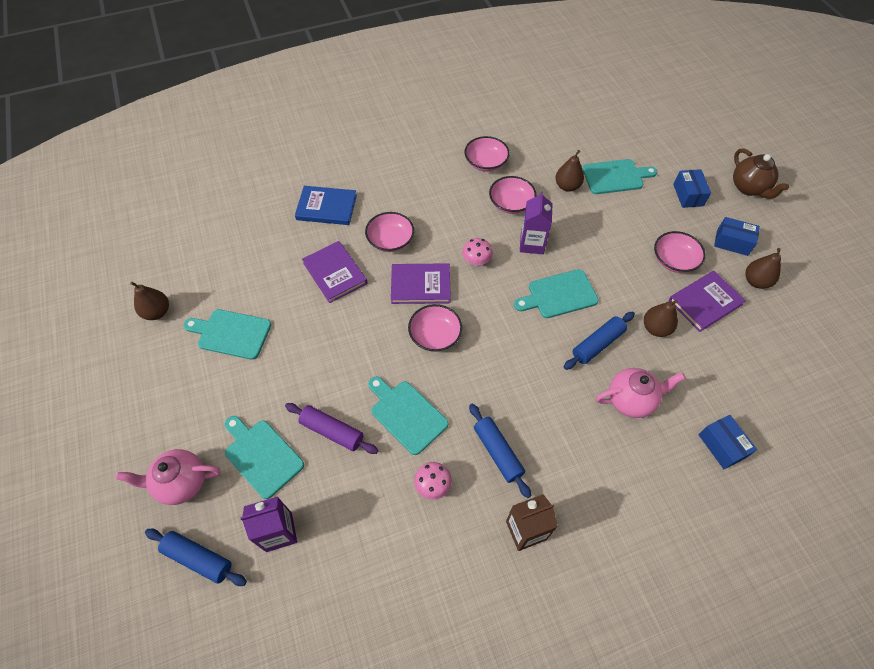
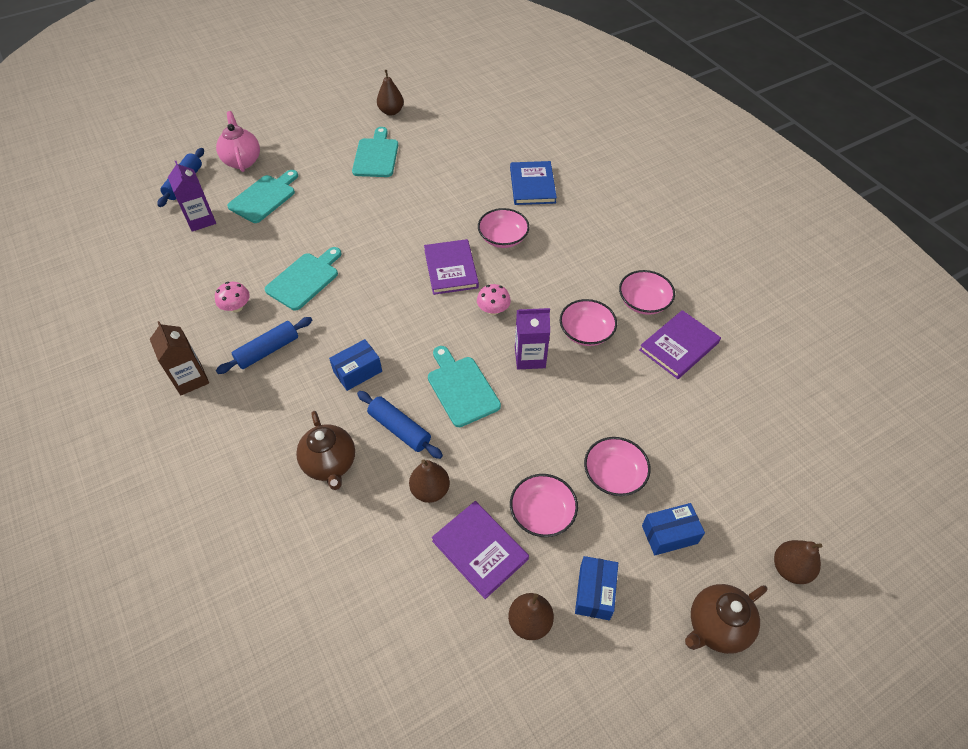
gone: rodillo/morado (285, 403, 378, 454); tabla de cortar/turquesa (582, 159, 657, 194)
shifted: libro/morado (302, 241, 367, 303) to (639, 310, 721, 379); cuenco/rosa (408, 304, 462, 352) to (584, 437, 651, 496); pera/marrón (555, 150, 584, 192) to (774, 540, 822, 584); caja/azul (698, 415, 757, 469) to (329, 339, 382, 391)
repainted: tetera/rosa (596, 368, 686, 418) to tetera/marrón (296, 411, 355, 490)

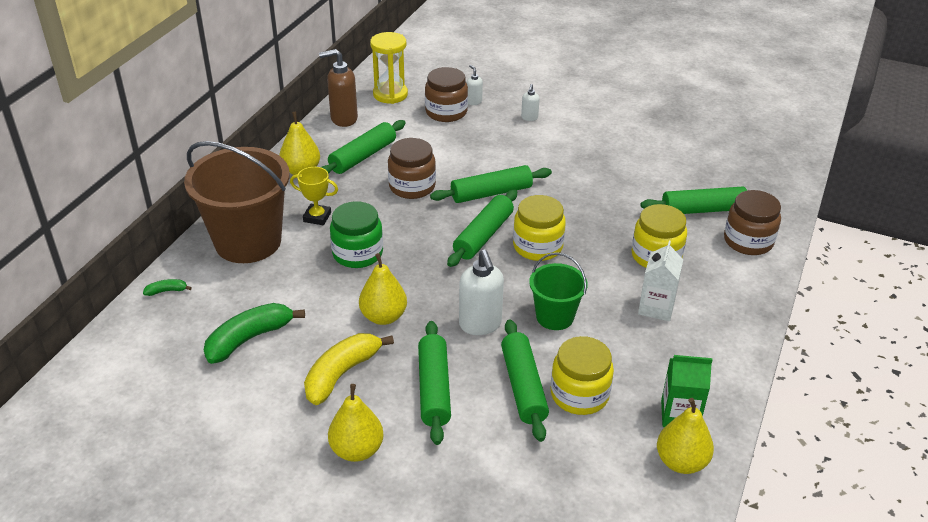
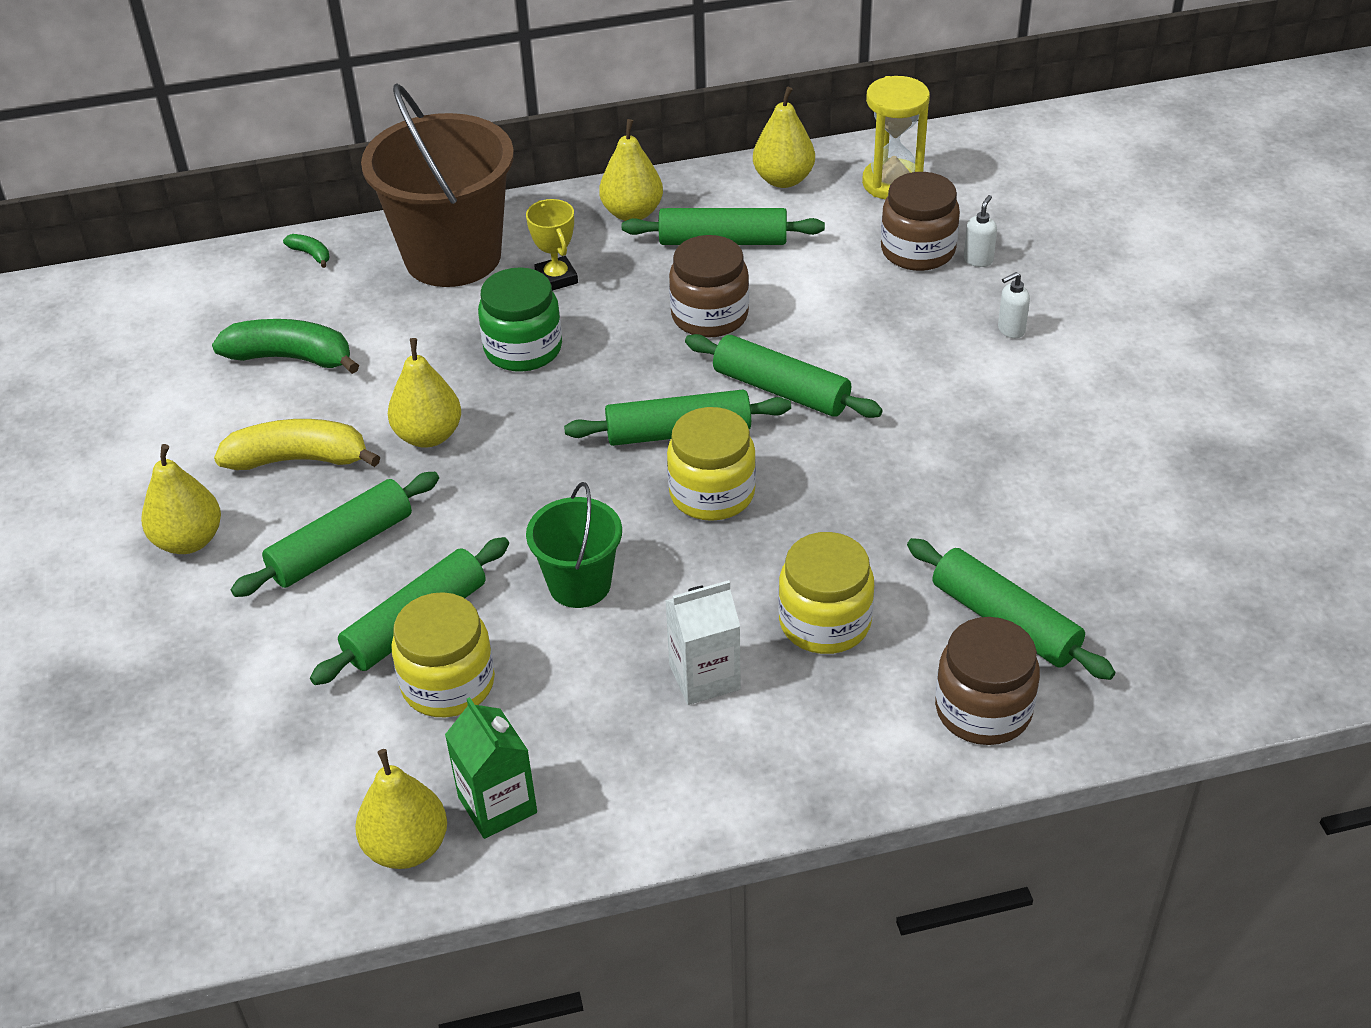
gone: dispensador de jabón/blanco (459, 250, 504, 335)
swapped: dispensador de jabón/marrón (319, 49, 358, 127) to pera/amarillo (753, 87, 815, 188)

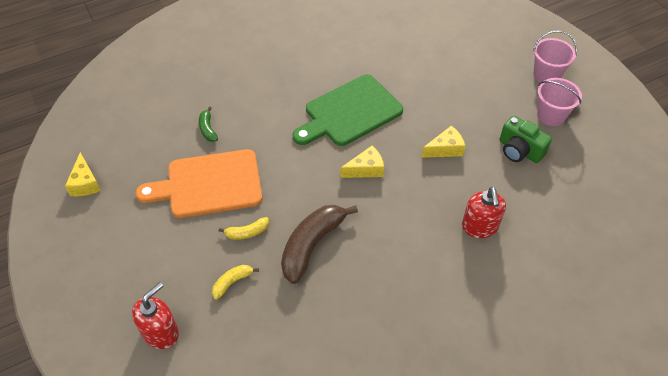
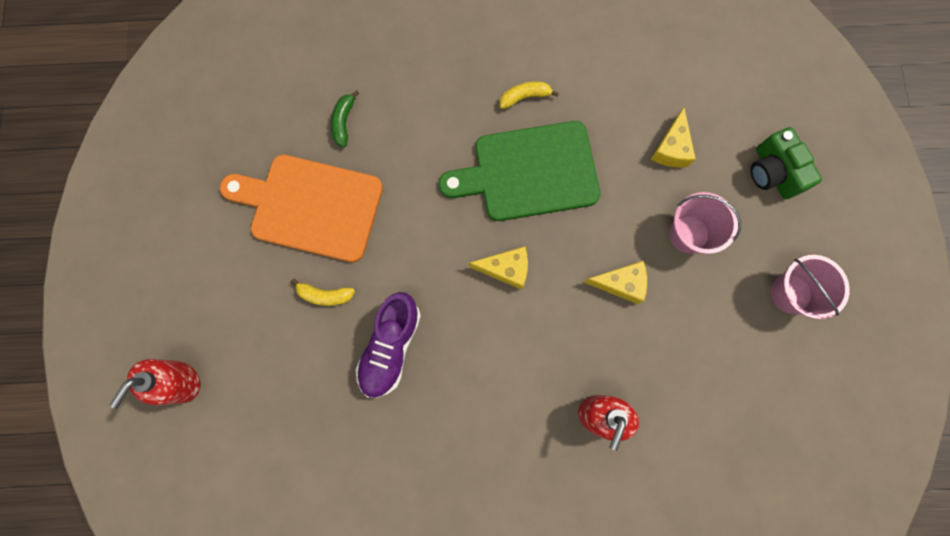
shifted: queso/amarillo (65, 152, 101, 196) to (651, 107, 696, 168); plátano/amarillo (212, 265, 259, 300) to (500, 81, 559, 109); cámara/verde (499, 116, 552, 163) to (750, 127, 822, 199); balde/rosa (533, 30, 577, 82) to (669, 192, 741, 254)
swapped: plátano/marrón (281, 205, 358, 284) to zapato/morado (356, 292, 421, 398)
rotated: dispensador de jabón/rojo (132, 282, 179, 349) = (110, 359, 200, 409) 150 degrees clockwise

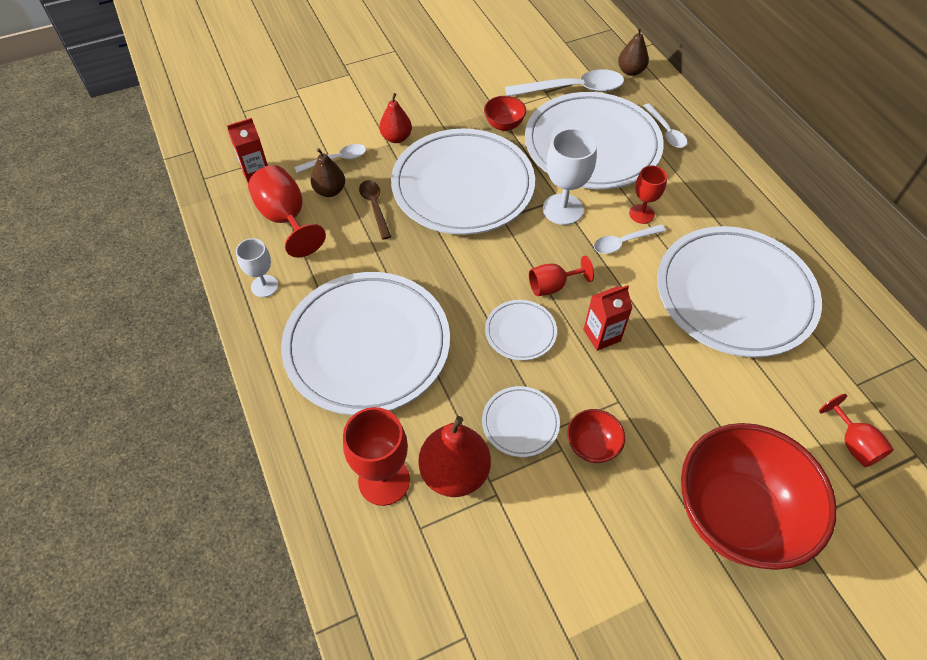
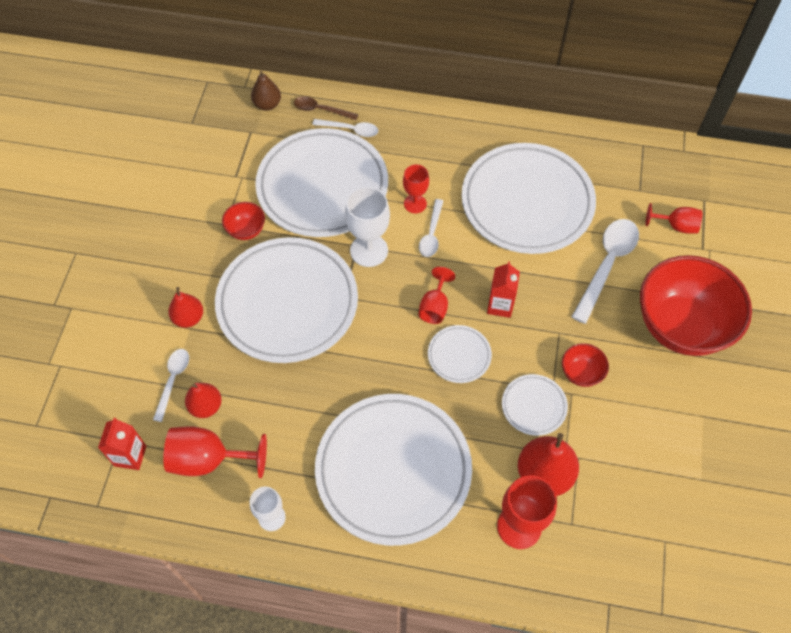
shifted: cuchara/marrón (359, 180, 391, 239) to (294, 96, 359, 120); cuchara/blanco (505, 69, 624, 96) to (572, 219, 639, 324)
repainted: pera/marrón (311, 148, 345, 197) to pera/rojo (185, 383, 222, 418)

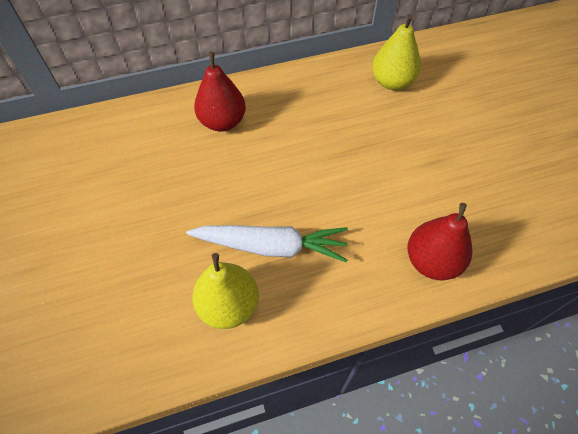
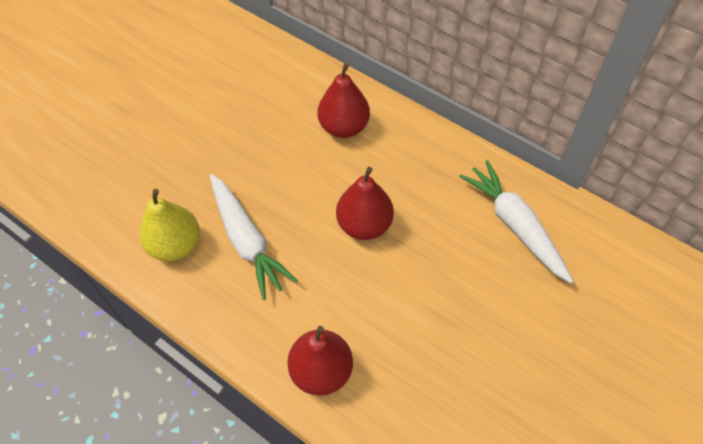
new: pera/rojo (336, 167, 394, 240)
swapped: pera/amarillo (372, 14, 421, 90) to zanahoria/blanco (459, 160, 573, 283)

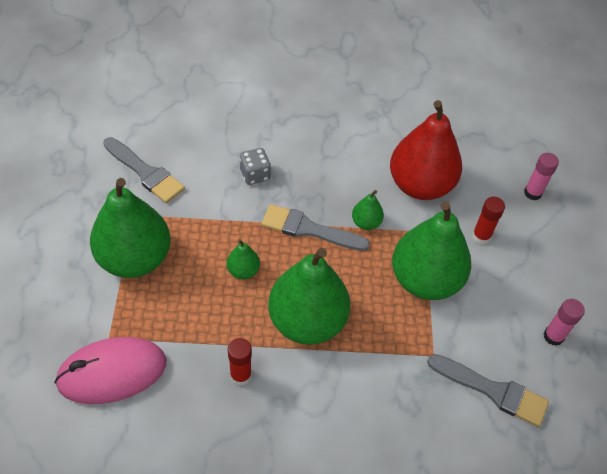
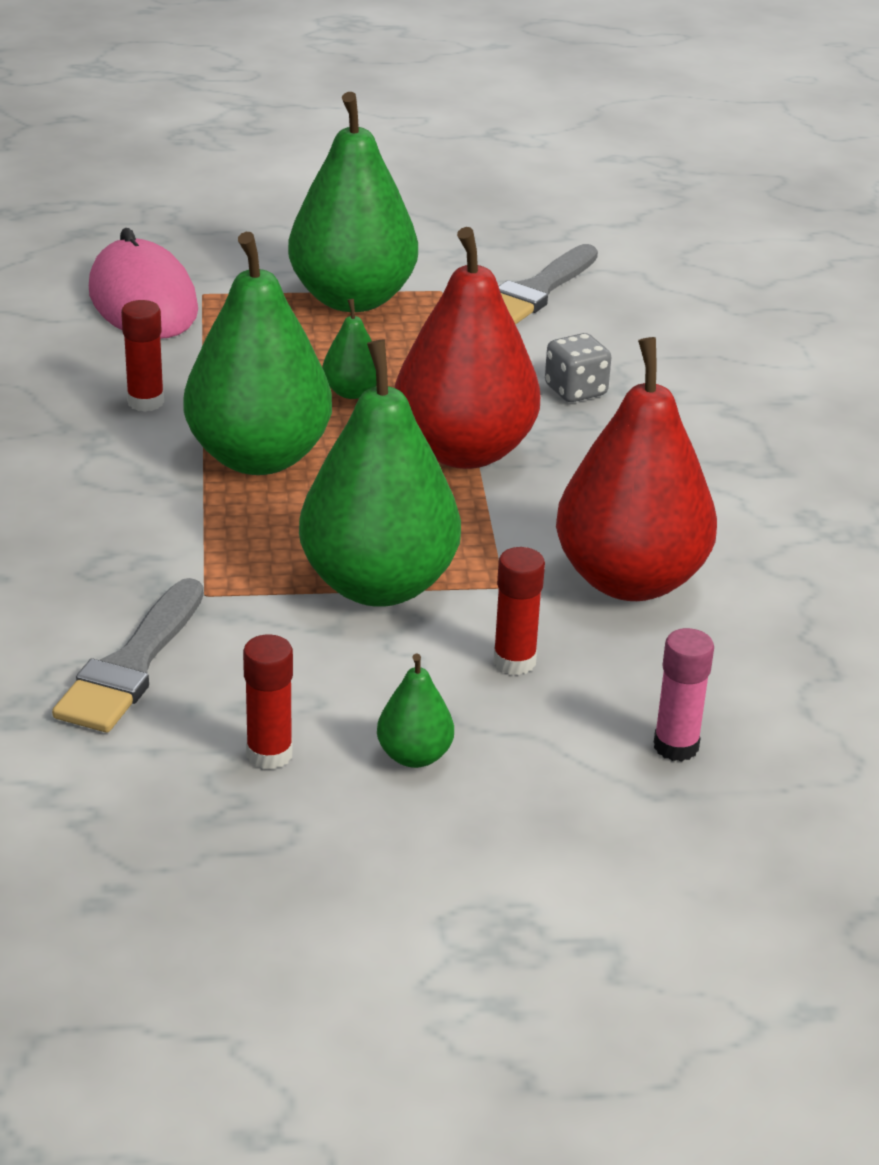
shifted: pera/verde (352, 190, 384, 230) to (377, 653, 454, 768)
swapped: pincel/gris (261, 204, 370, 251) to pera/rojo (395, 227, 540, 469)
repainted: barra de pegamento/rosa (543, 299, 585, 346) to barra de pegamento/rojo (243, 634, 293, 770)

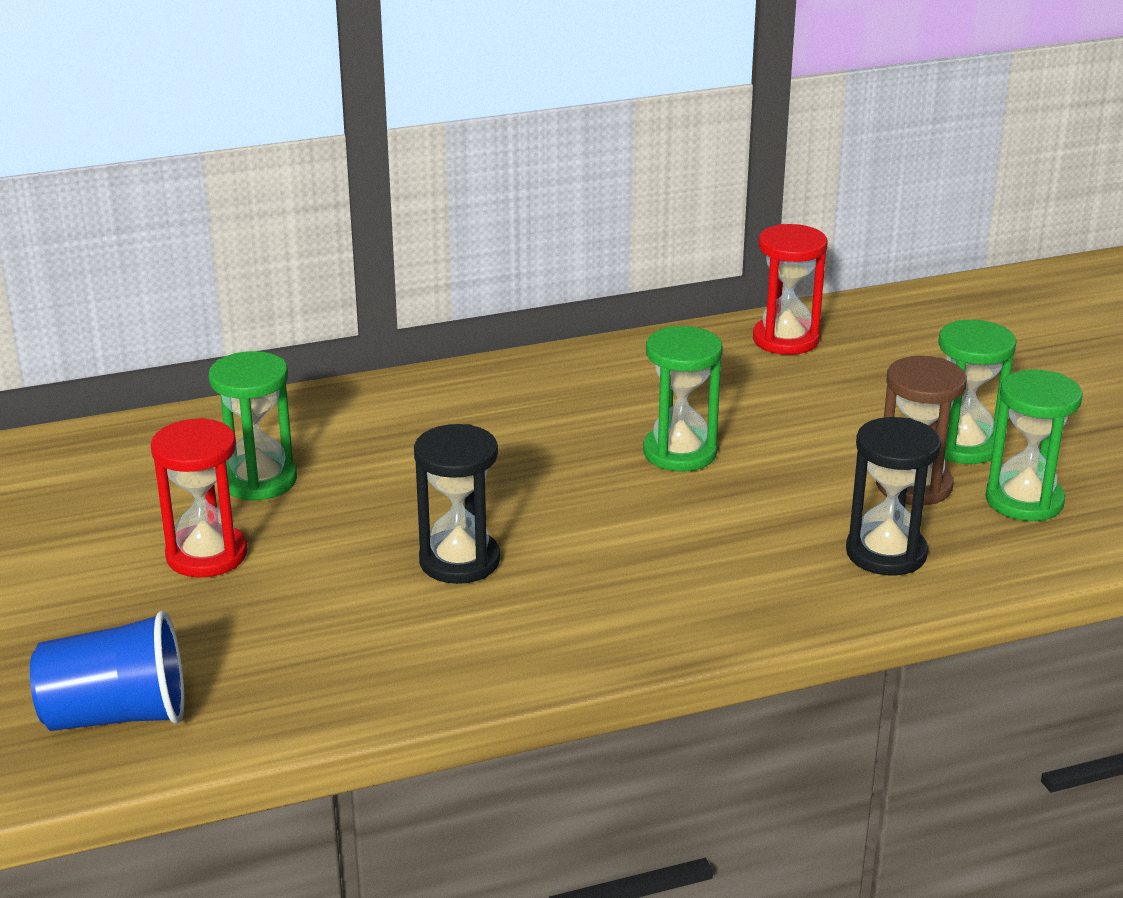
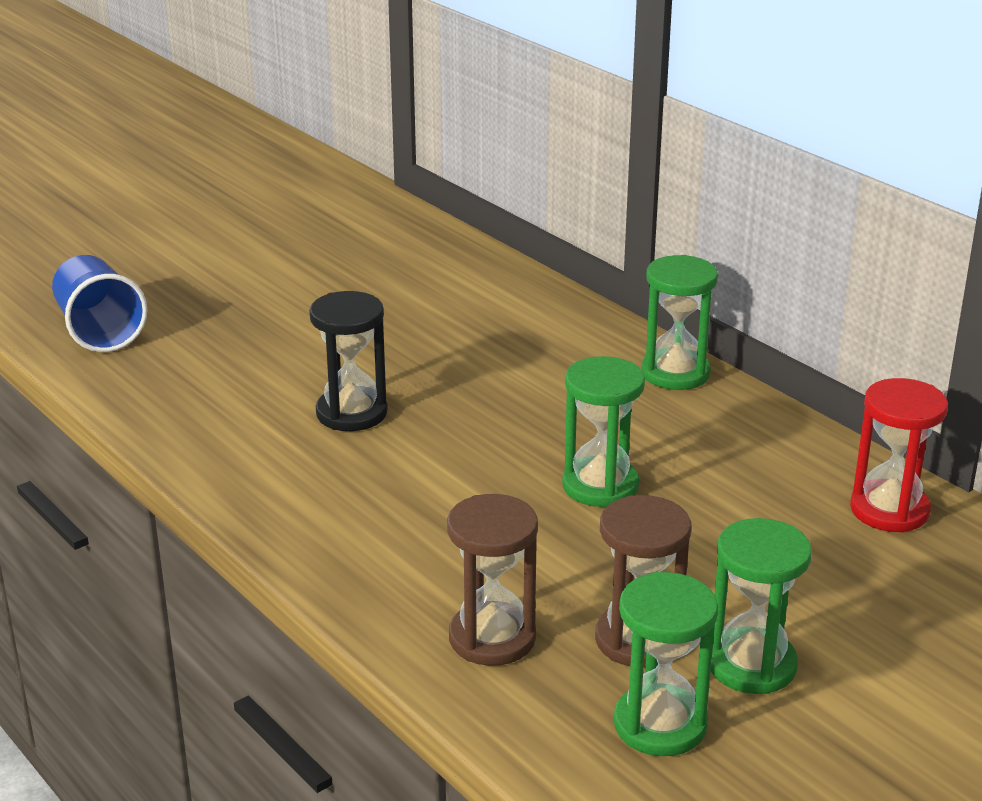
gone: reloj de arena/rojo (150, 418, 248, 578)
shifted: reloj de arena/verde (209, 351, 297, 501) to (641, 255, 718, 390)
repainted: reloj de arena/negro (846, 417, 941, 576) to reloj de arena/marrón (447, 494, 538, 666)

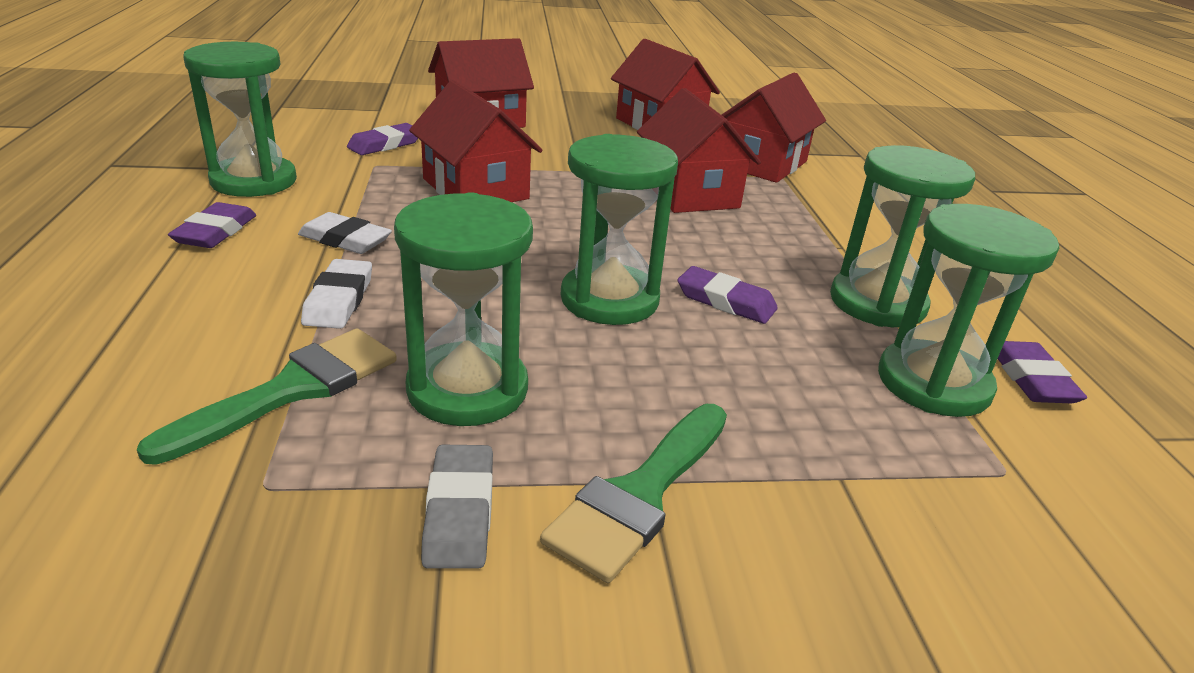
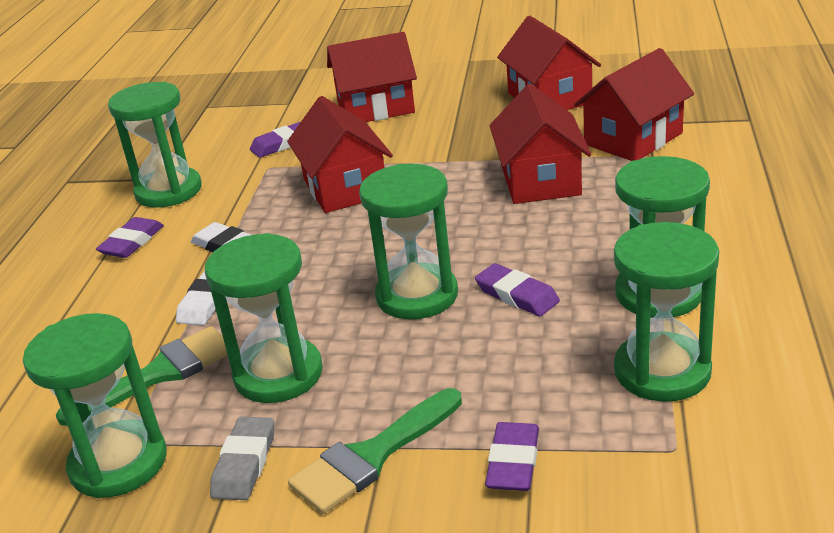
new: reloj de arena/verde (23, 313, 167, 498)
shifted: goma de borrar/morado (998, 341, 1087, 403) to (485, 422, 539, 491)

